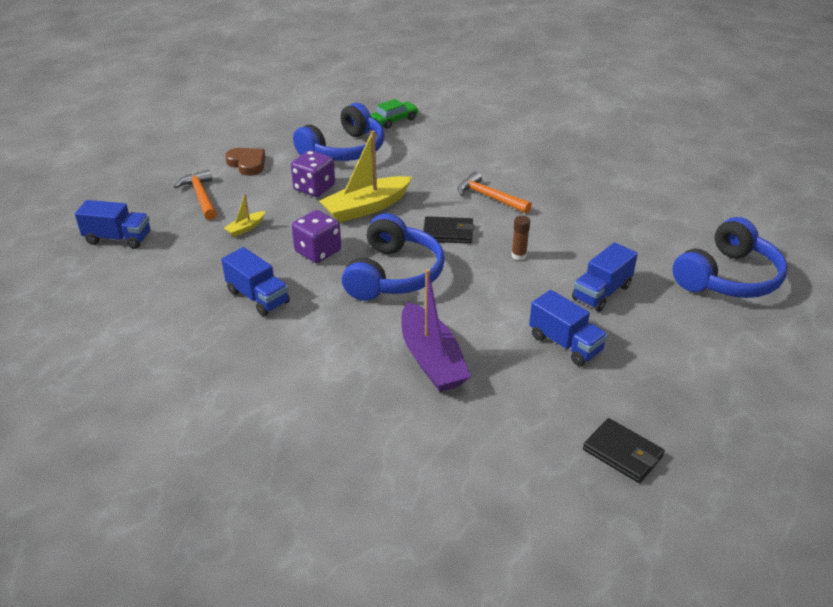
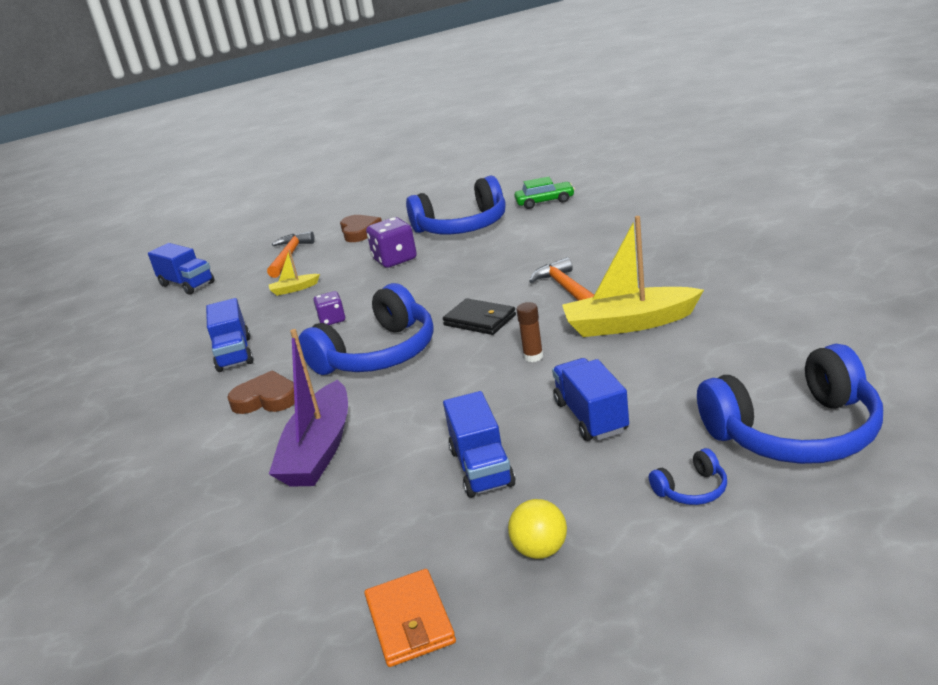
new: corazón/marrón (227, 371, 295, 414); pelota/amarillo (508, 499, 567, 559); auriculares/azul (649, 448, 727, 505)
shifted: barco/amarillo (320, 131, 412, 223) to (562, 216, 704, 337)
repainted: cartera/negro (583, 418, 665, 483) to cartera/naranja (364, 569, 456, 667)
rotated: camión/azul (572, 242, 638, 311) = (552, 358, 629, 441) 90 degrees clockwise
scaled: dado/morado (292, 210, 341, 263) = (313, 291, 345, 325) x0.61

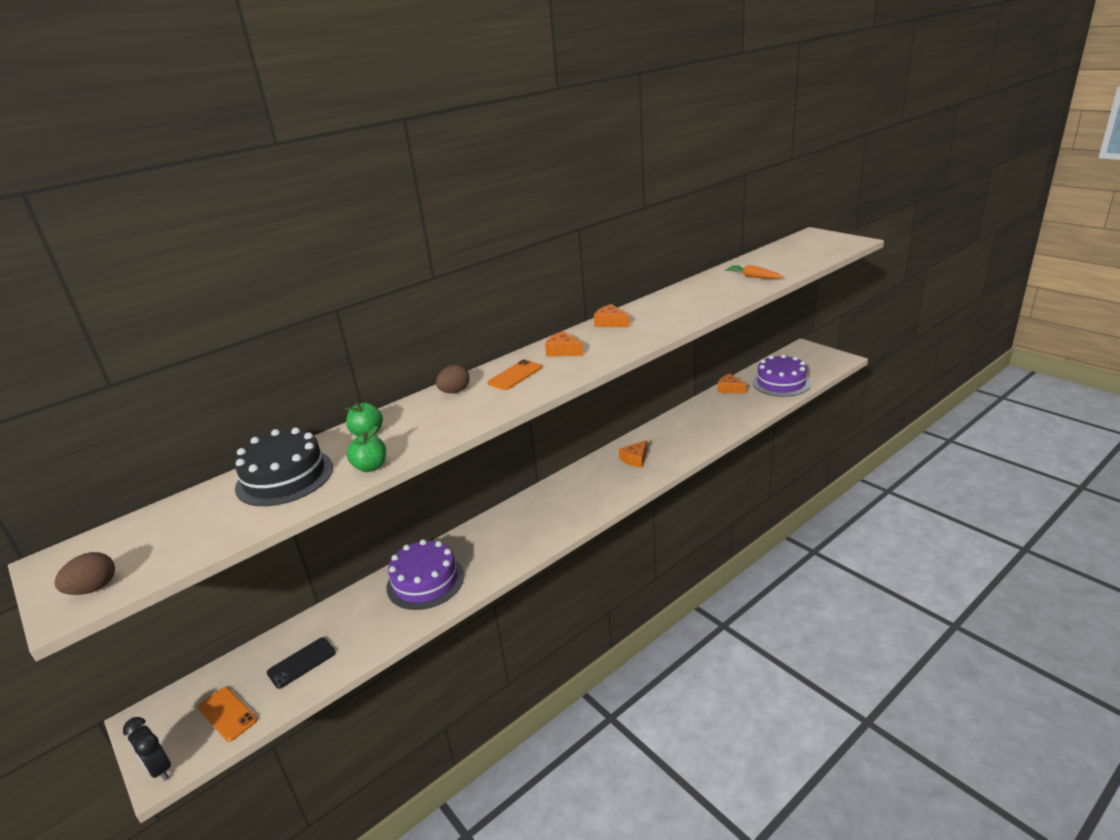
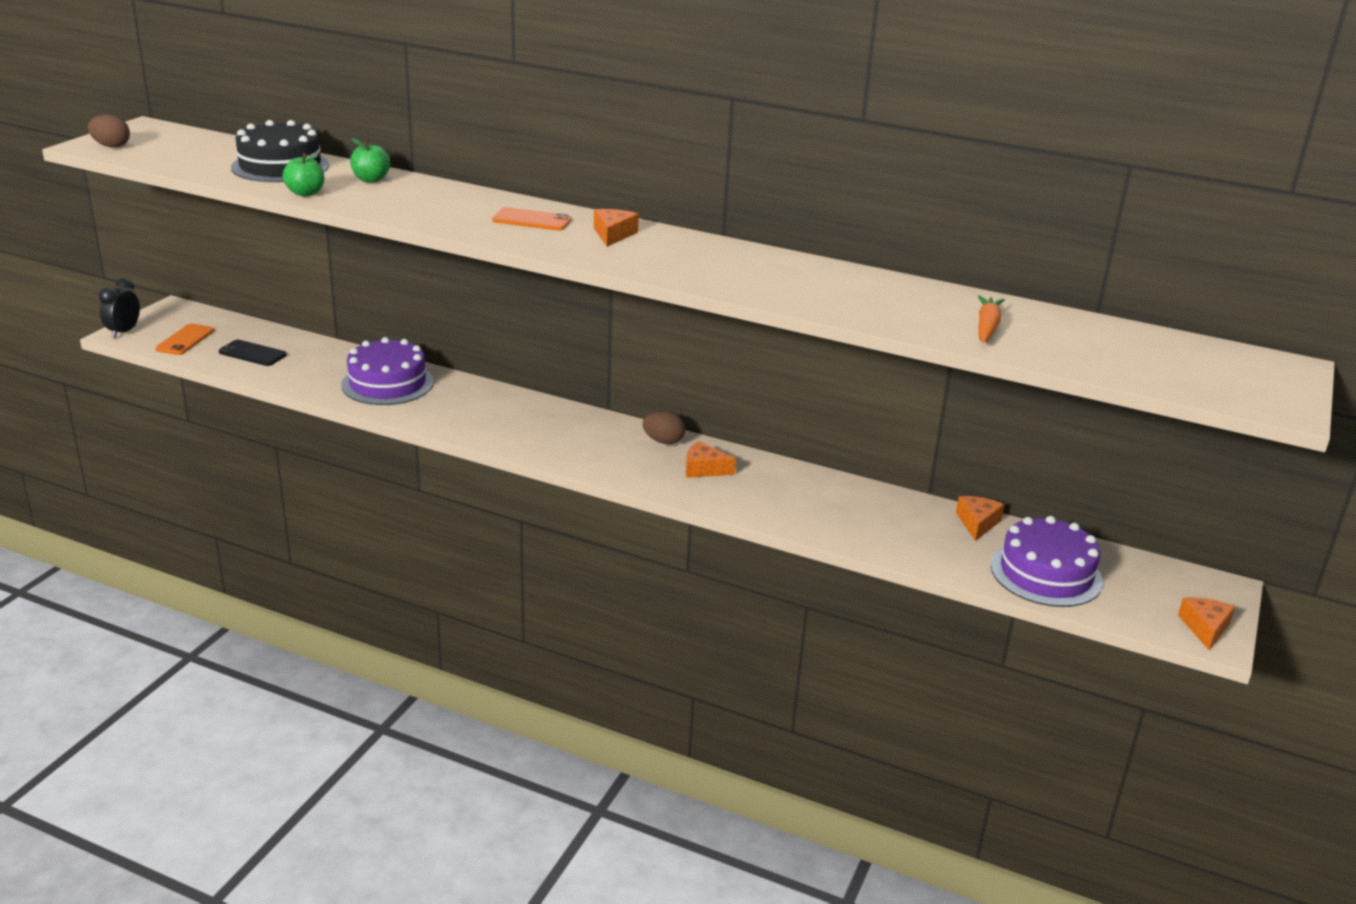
shifted: huevo/marrón (436, 365, 469, 393) to (642, 411, 686, 444); queso/naranja (594, 304, 629, 327) to (1178, 597, 1235, 650)

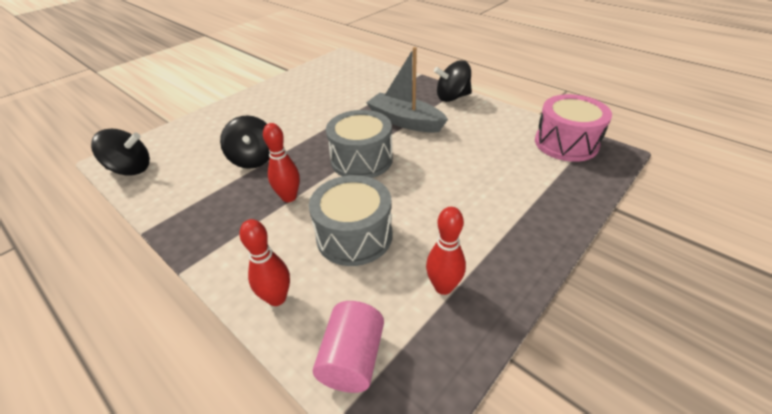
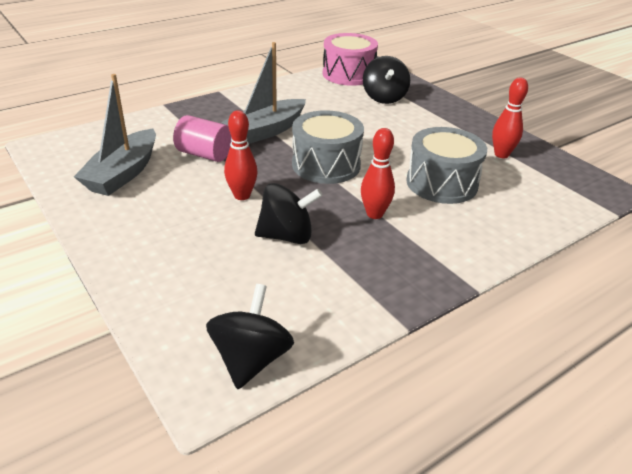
new: barco/gris (74, 74, 156, 196)
shifted: bolo/rojo (239, 219, 290, 306) to (224, 110, 258, 200); cilindro/rosa (313, 301, 384, 393) to (173, 115, 232, 162); peonza/negro (434, 60, 472, 102) to (363, 56, 410, 104)

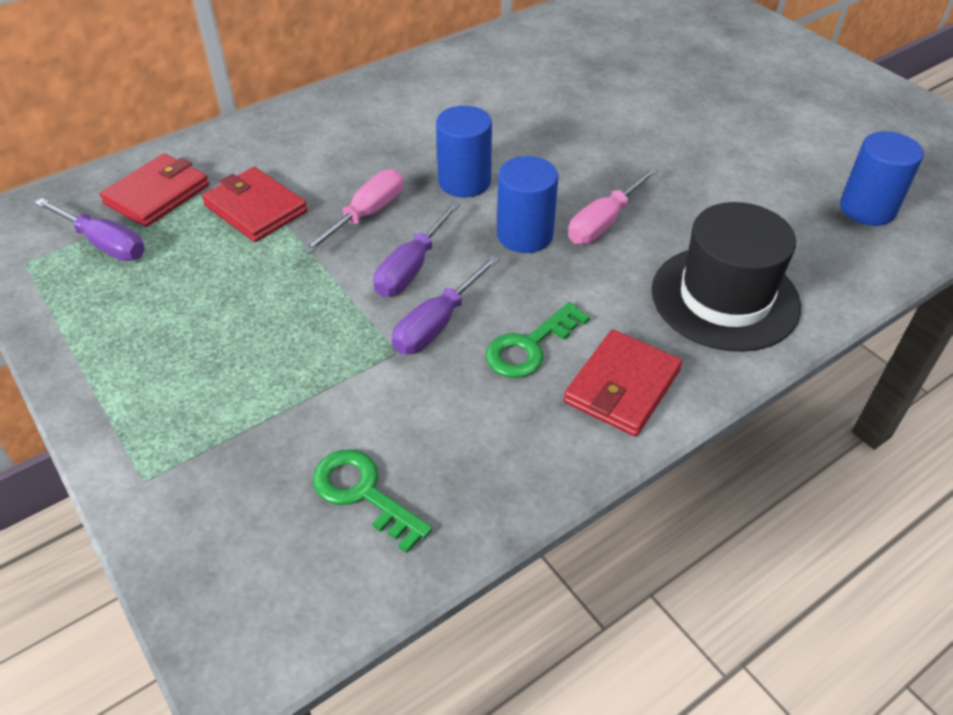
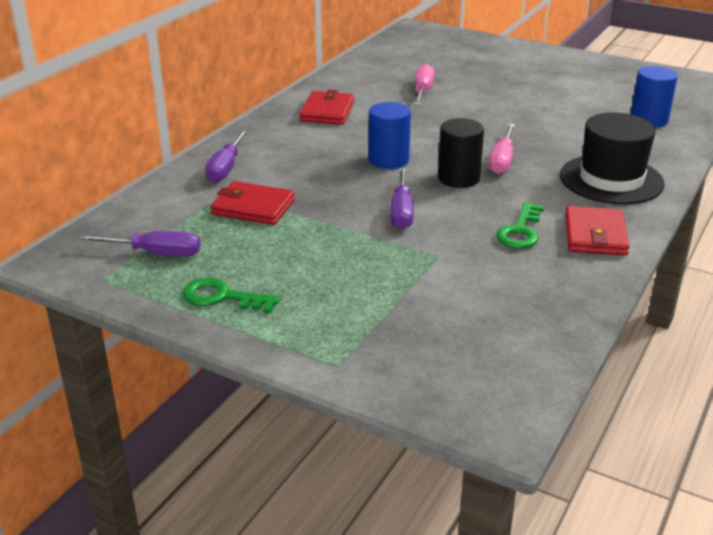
shifted: cartera/rojo (100, 153, 209, 227) to (299, 90, 354, 125); destornillador/rosa (302, 169, 404, 254) to (414, 64, 434, 105); llave/verde (313, 449, 432, 553) to (182, 278, 280, 313); destornillador/morado (392, 255, 500, 355) to (205, 130, 248, 182)
repainted: cilindro/azul (497, 156, 558, 253) to cilindro/negro (438, 118, 484, 188)

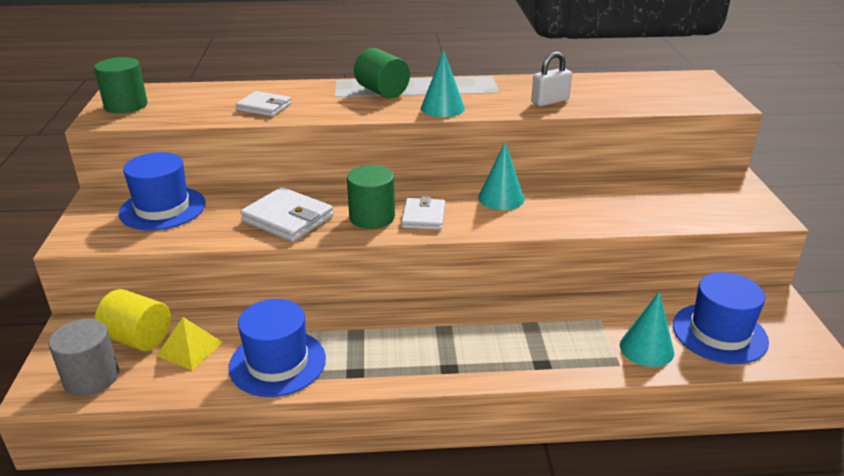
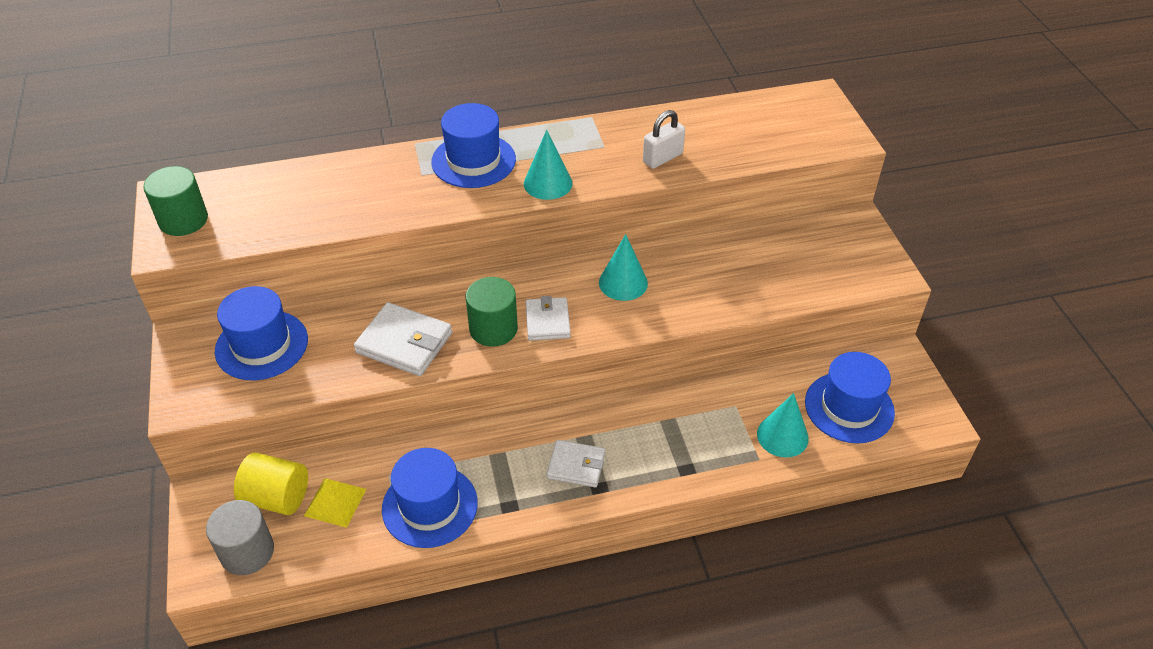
shifted: cartera/blanco (236, 91, 292, 117) to (547, 440, 605, 488)
swapped: cilindro/verde (354, 48, 410, 98) to sombrero/azul (431, 103, 516, 188)

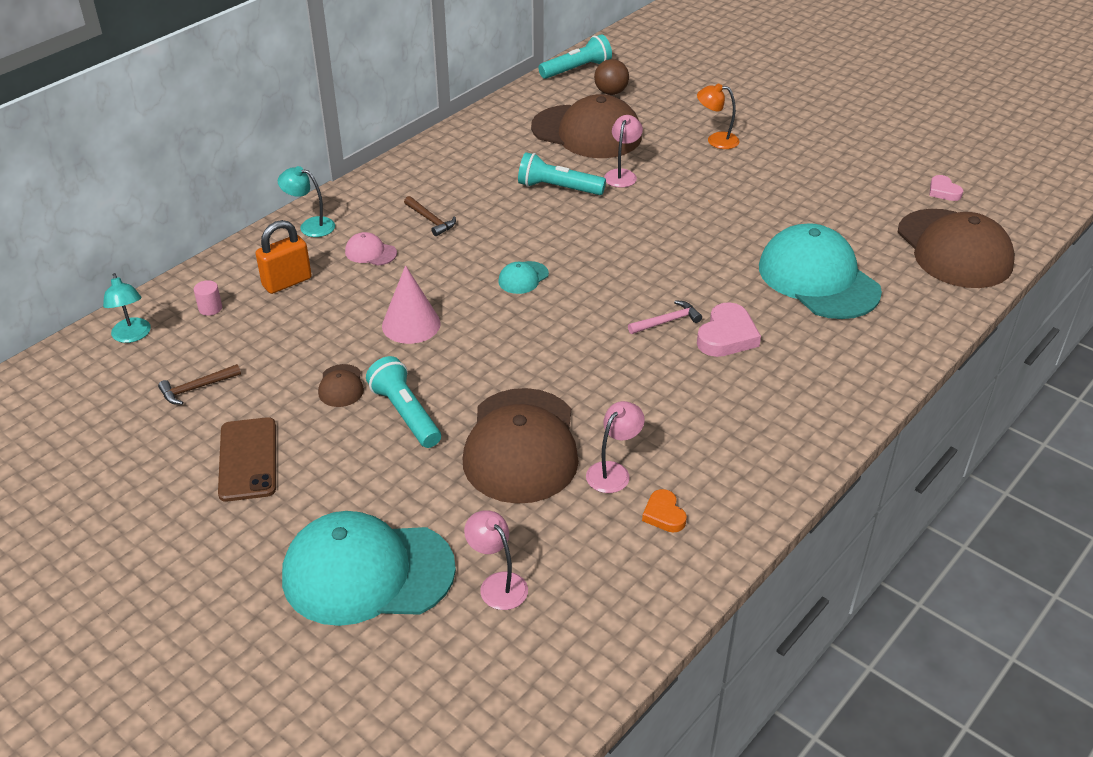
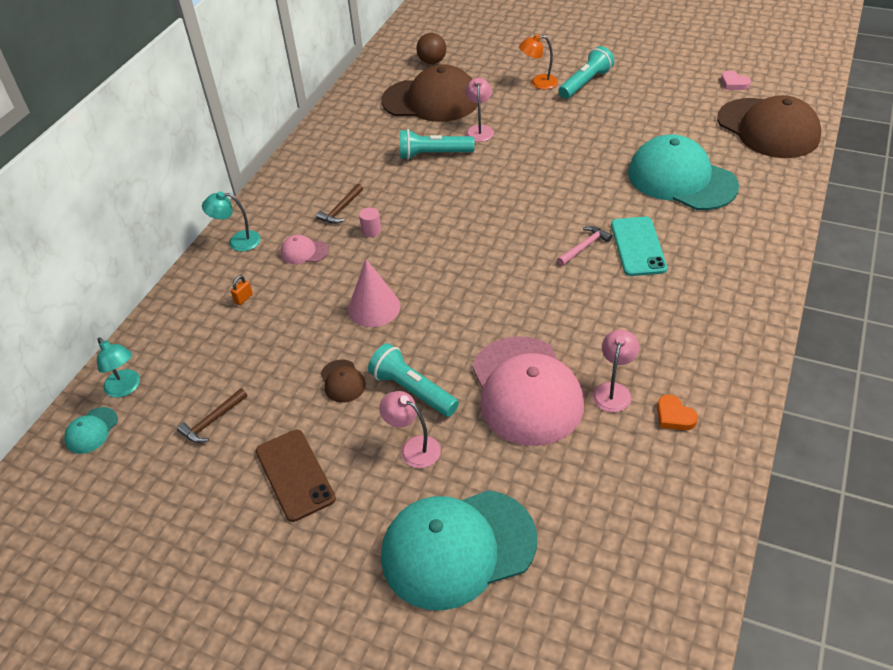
shifted: cilindro/rosa (194, 280, 222, 316) to (359, 207, 381, 237); lámpara/rosa (464, 510, 528, 610) to (379, 391, 441, 468); gorra/turquesa (498, 261, 549, 294) to (64, 407, 118, 454); lámpara de mano/turquesa (539, 34, 612, 79) to (558, 46, 614, 99)
swapped: corazón/rosa (697, 302, 761, 357) to móvil/turquesa (611, 217, 667, 276)
repainted: gorra/marrón (463, 388, 579, 504) to gorra/rosa (472, 336, 584, 446)
rotated: martillo/marrón (404, 196, 456, 236) = (316, 184, 363, 224) 90 degrees clockwise
scaled: candado/naranja (255, 220, 312, 294) = (231, 275, 253, 305) x0.45

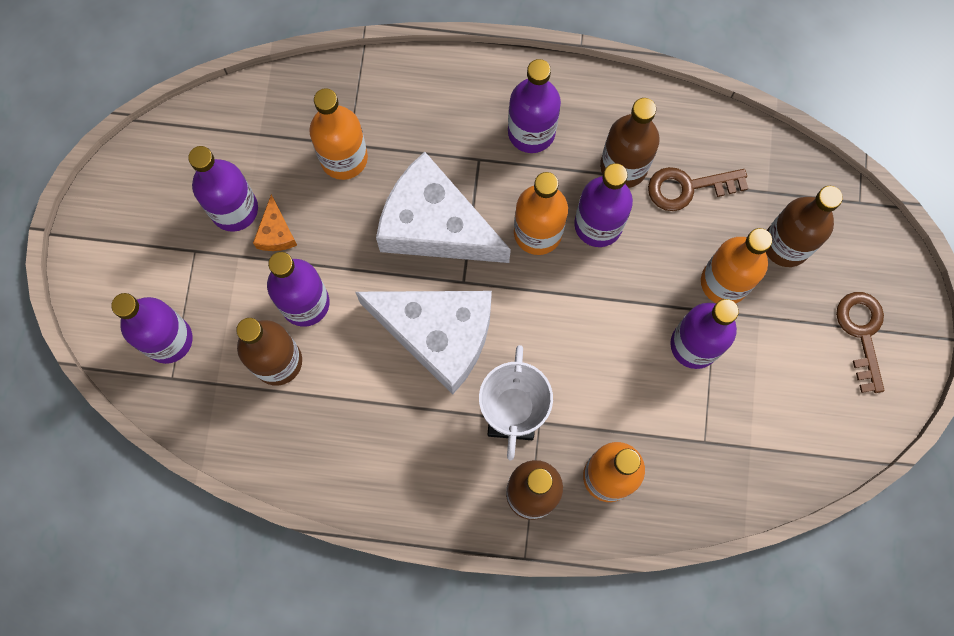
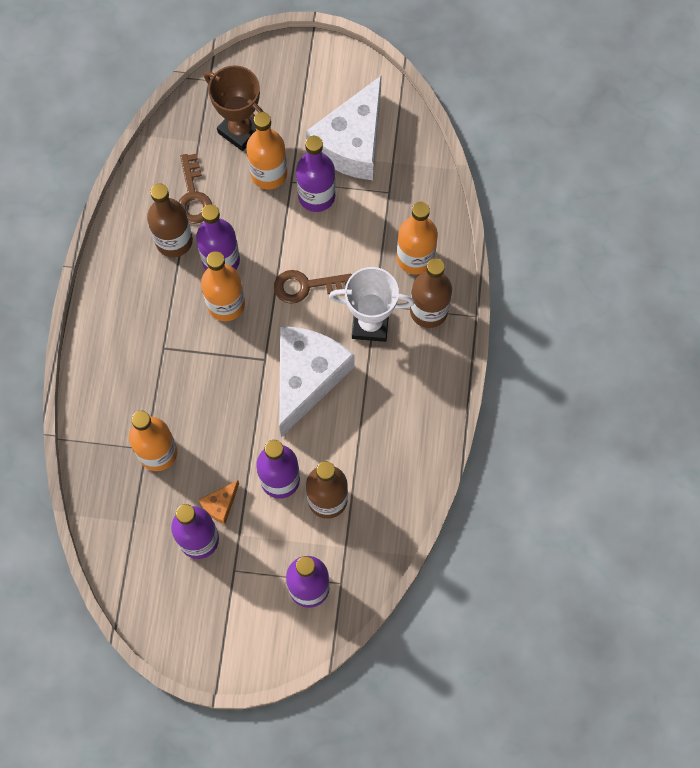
gone: botella/morado (508, 59, 561, 153)
shifted: queso/blanco (376, 152, 511, 263) to (306, 75, 382, 180); llave/marrón (836, 292, 884, 393) to (274, 270, 352, 304)
swapped: botella/marrón (766, 186, 843, 267) to trofeo/marrón (204, 65, 264, 151)
rotated: queso/naranja (253, 195, 297, 251) = (199, 480, 239, 524) 135 degrees clockwise

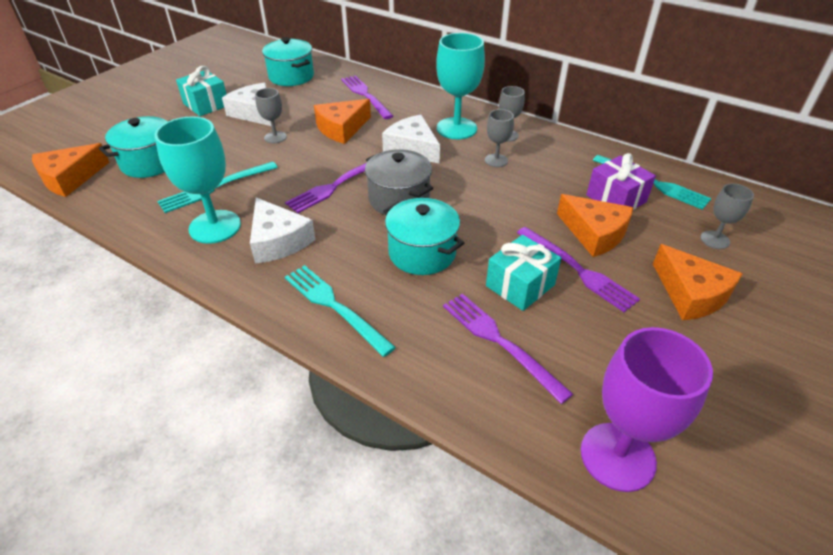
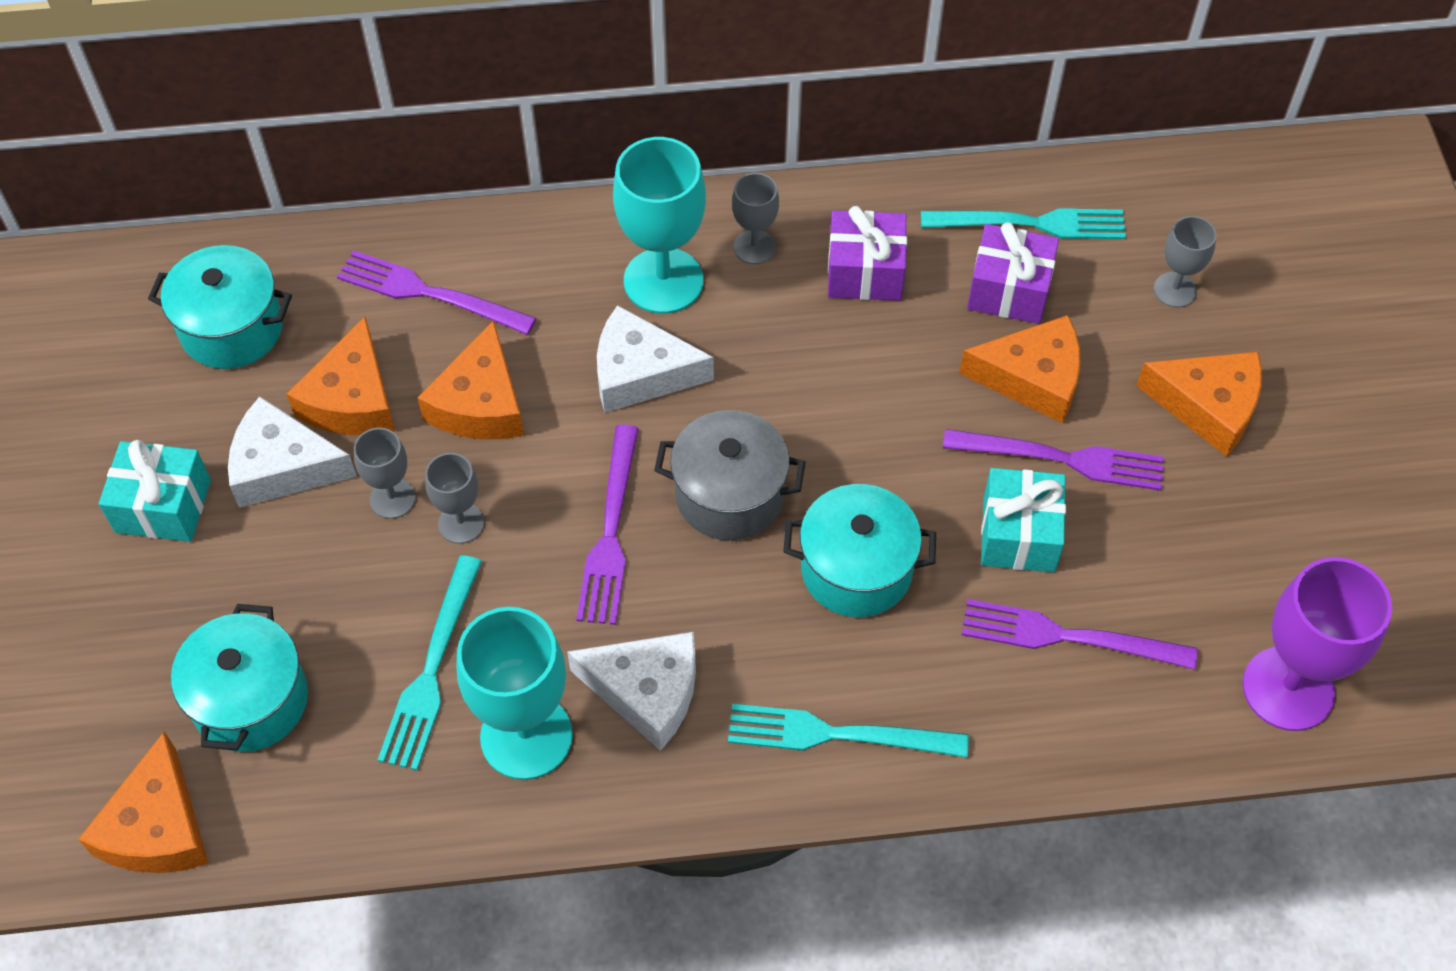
new: queso/naranja (287, 316, 395, 435); regalo/morado (828, 206, 907, 301)
shifted: copa/gris (485, 109, 514, 167) to (425, 453, 484, 544)

